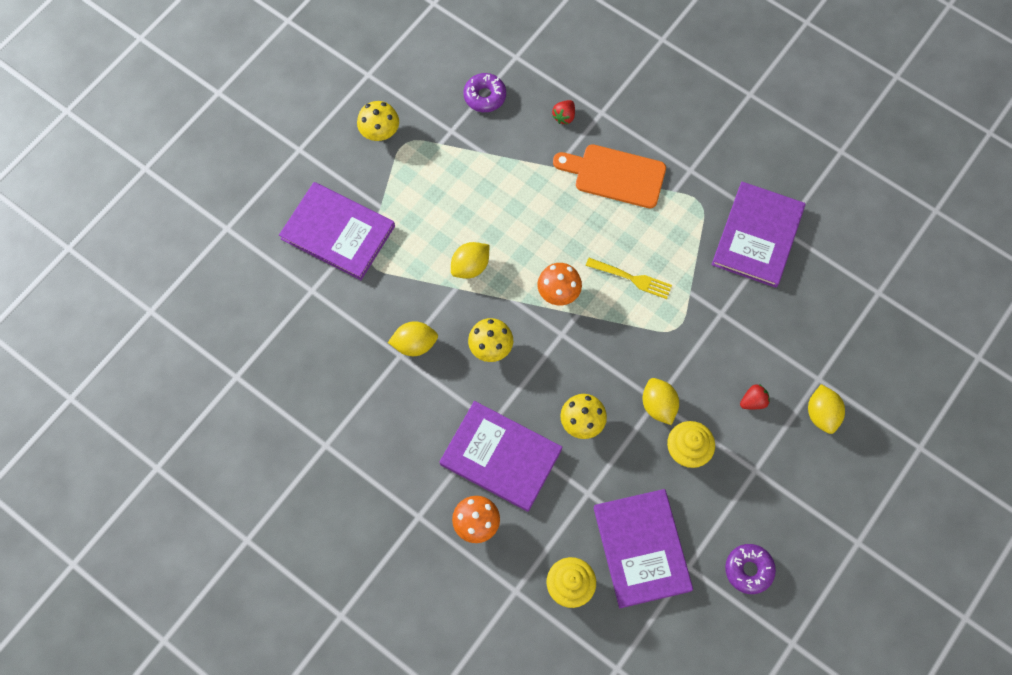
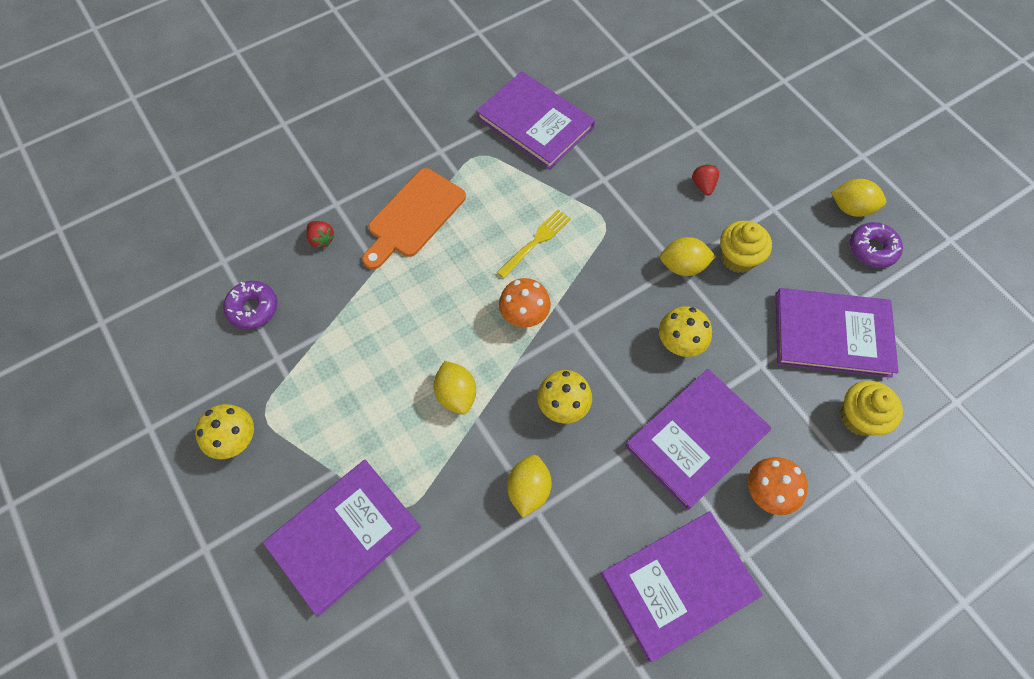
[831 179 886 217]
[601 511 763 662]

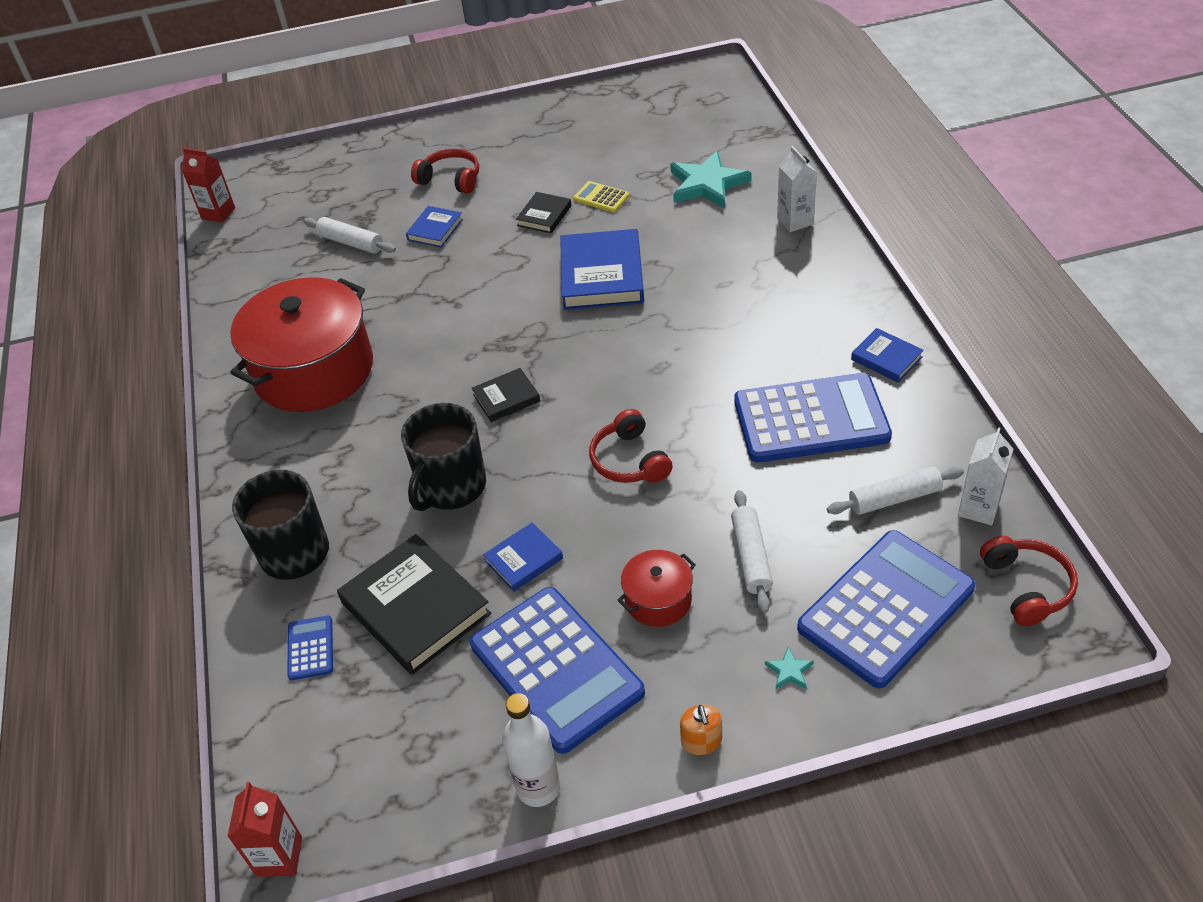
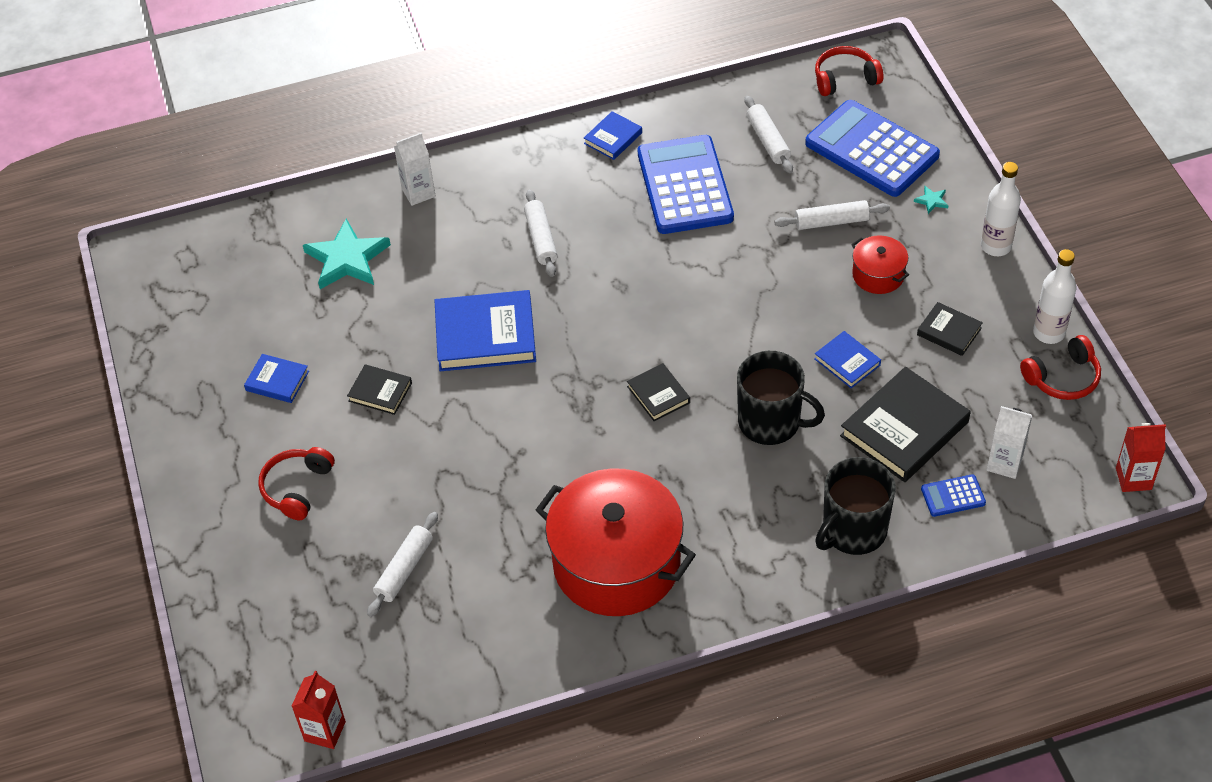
[244 354 309 403]
[917 302 983 356]
[573 181 629 212] (first image)
[1020 335 1101 400]
[981 162 1021 256]
[987 406 1032 479]
[524 189 558 277]

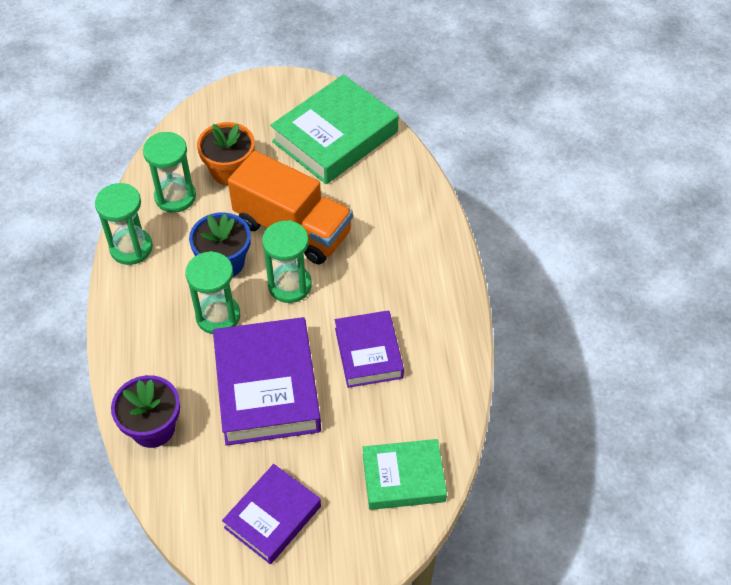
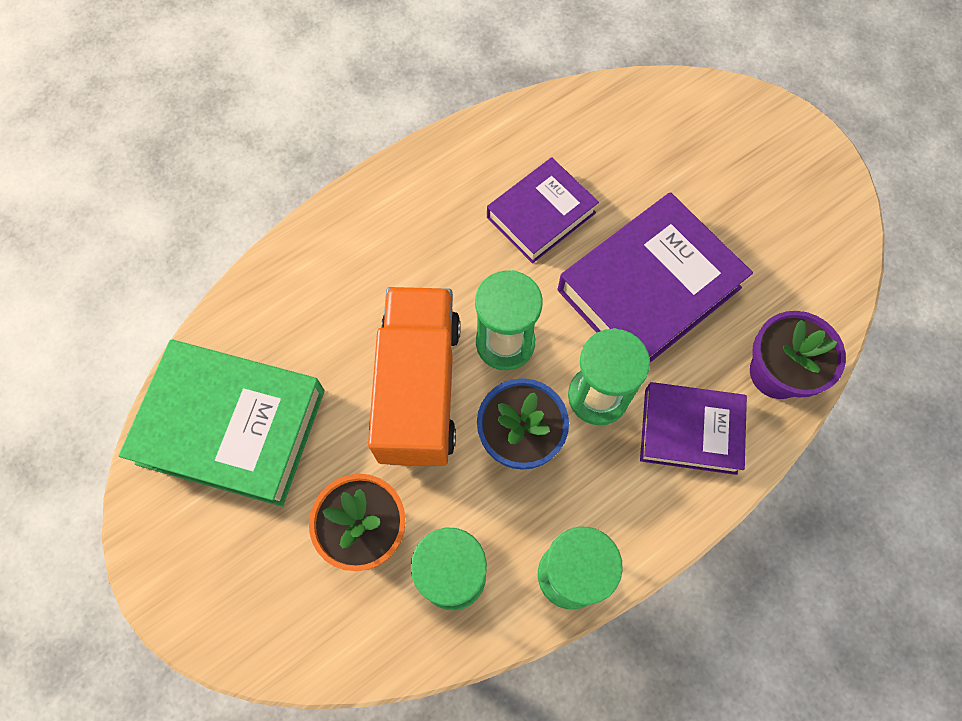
[640 382 747 475]
[363 439 447 510] (first image)

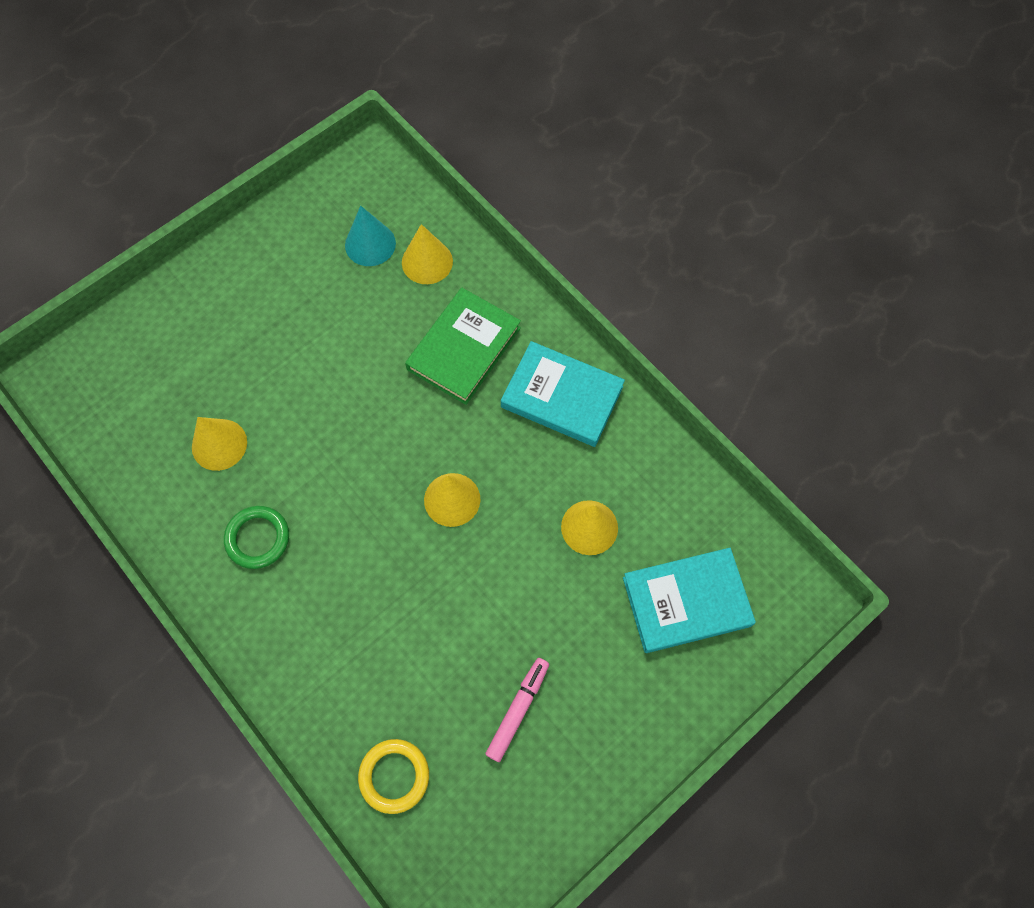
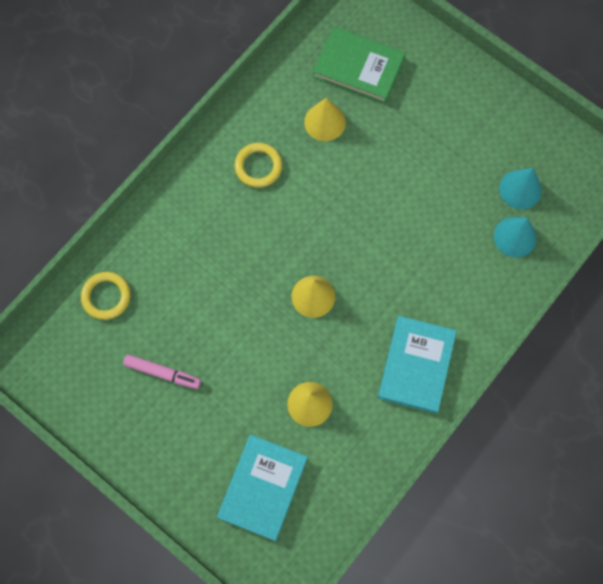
[234 143 282 188]
[494 217 537 257]
[313 27 406 104]
[217 435 308 541]

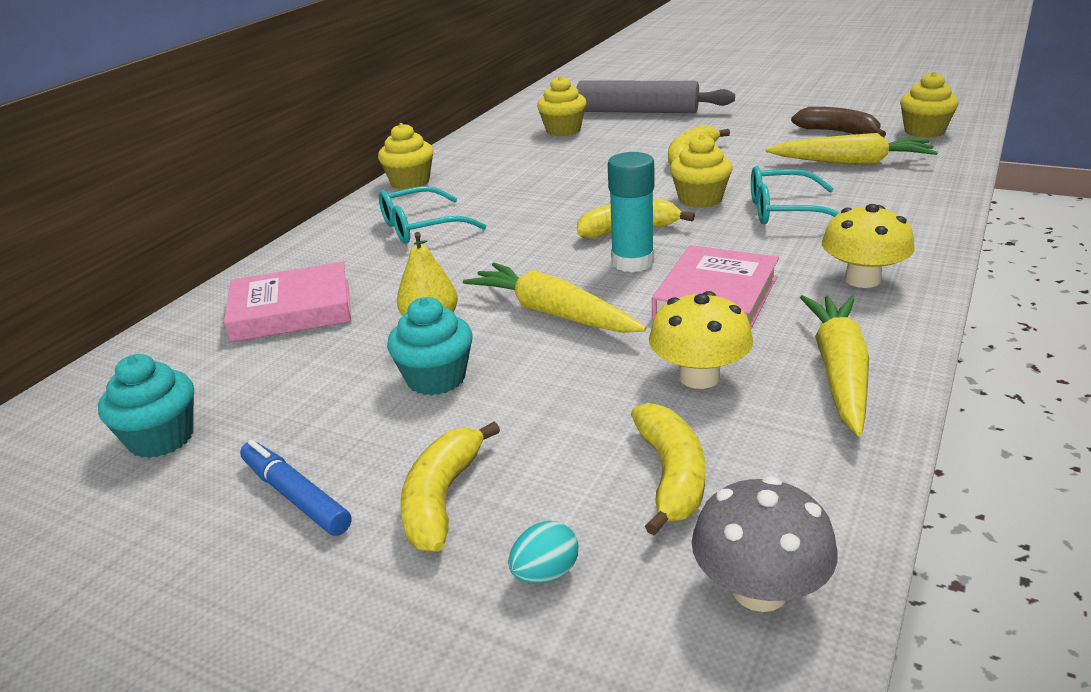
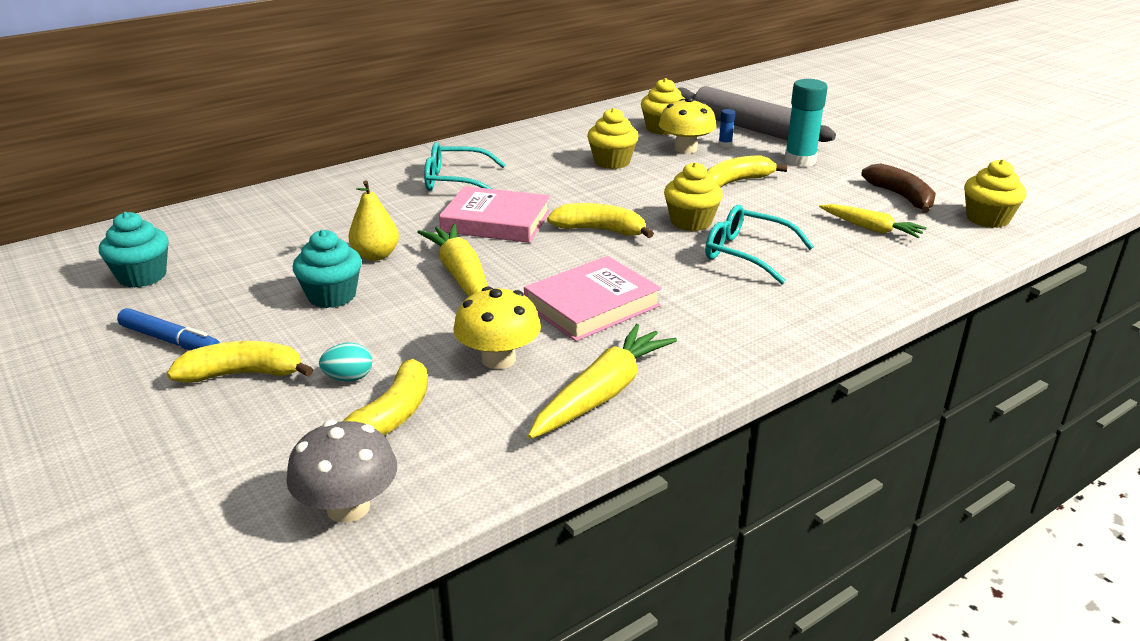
[439 186 550 243]
[117 308 220 350]
[587 108 638 169]
[167 341 314 383]
[319 343 372 382]
[784 79 828 167]
[819 204 927 238]
[659 97 717 153]
[719 109 735 147]

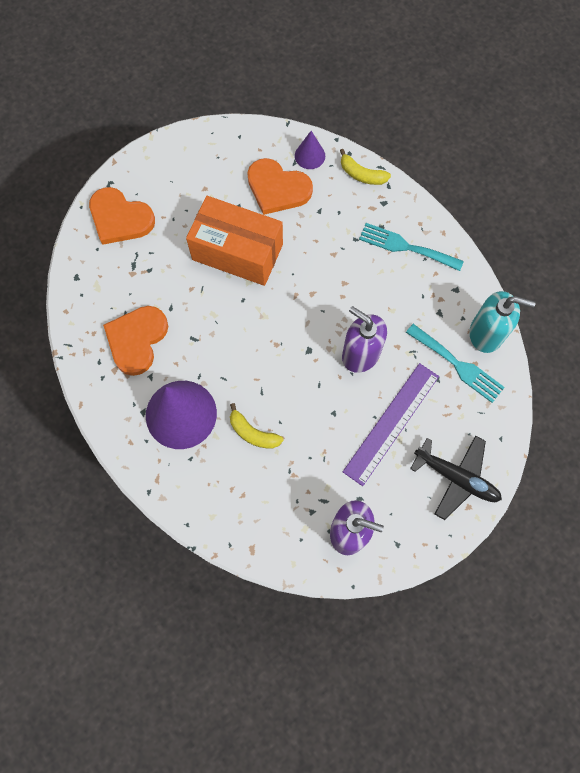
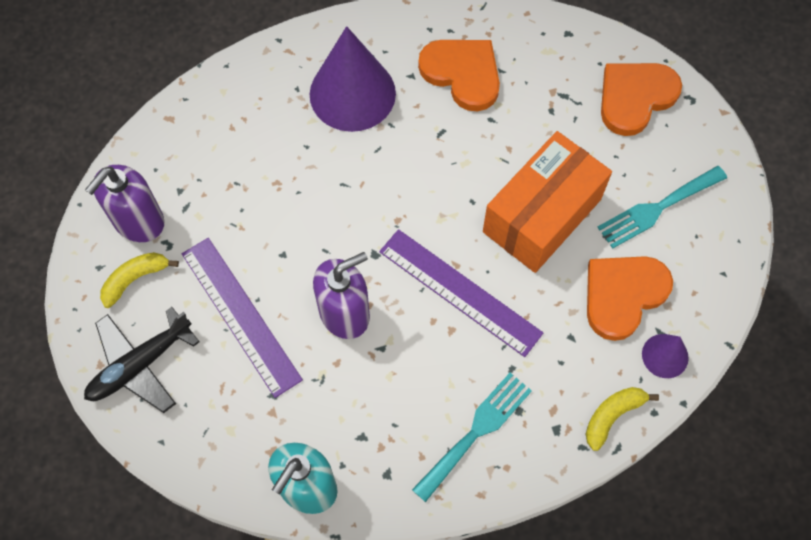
[100 252 179 308]
[597 166 727 249]
[379 229 543 357]

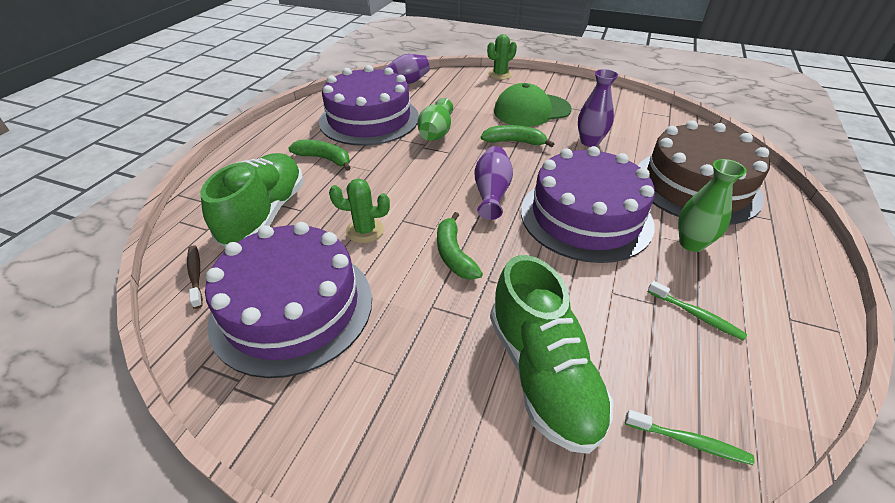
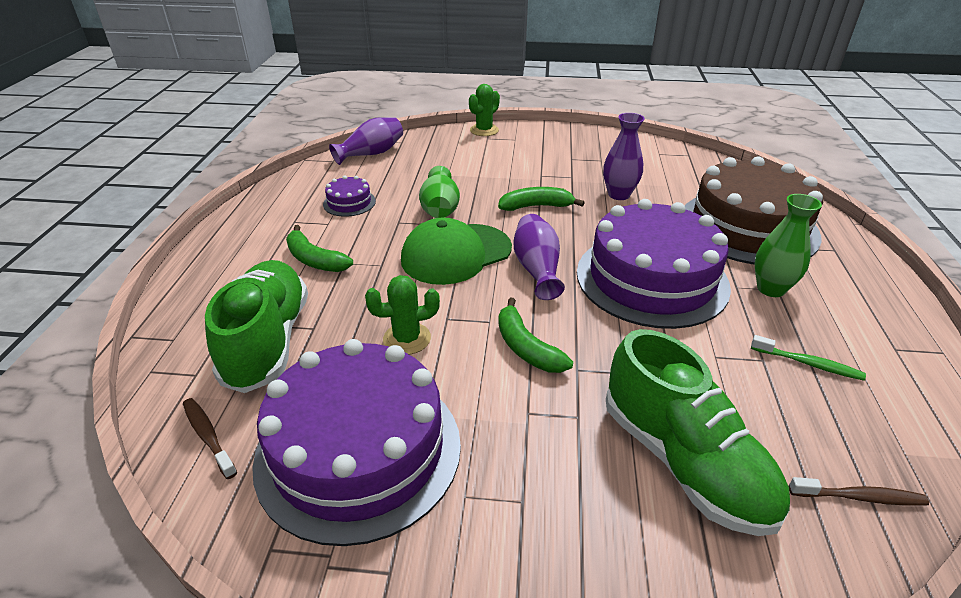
[286 225 353 272]
[323 176 376 217]
[401 217 512 285]
[789 477 929 506]

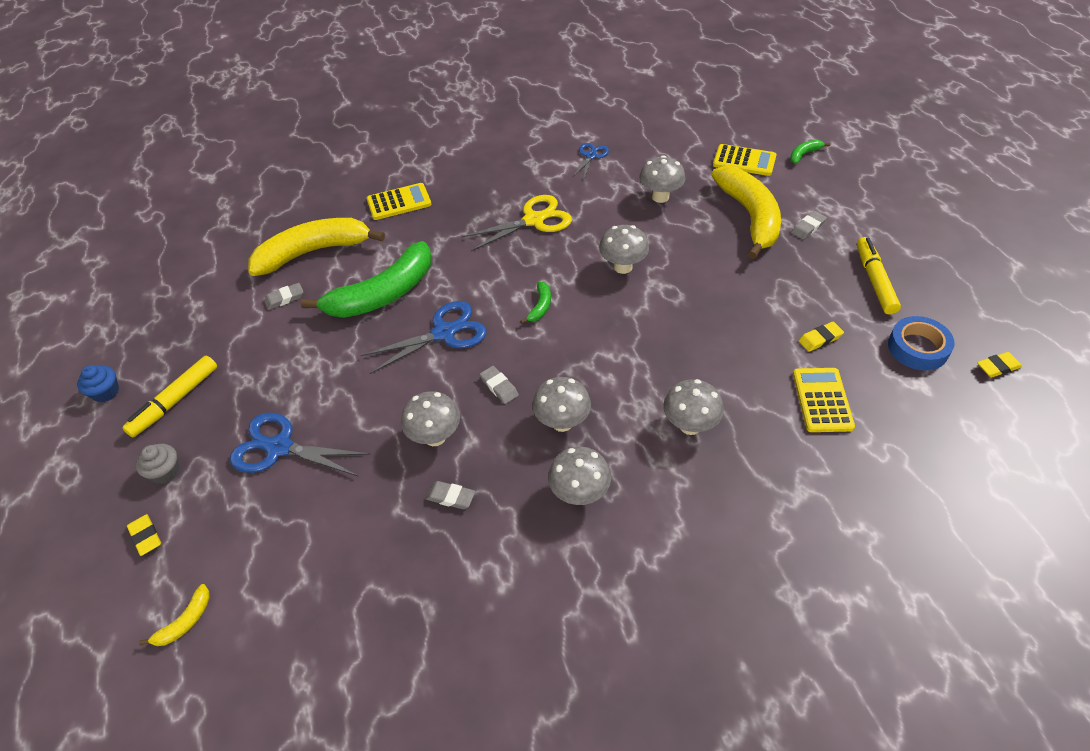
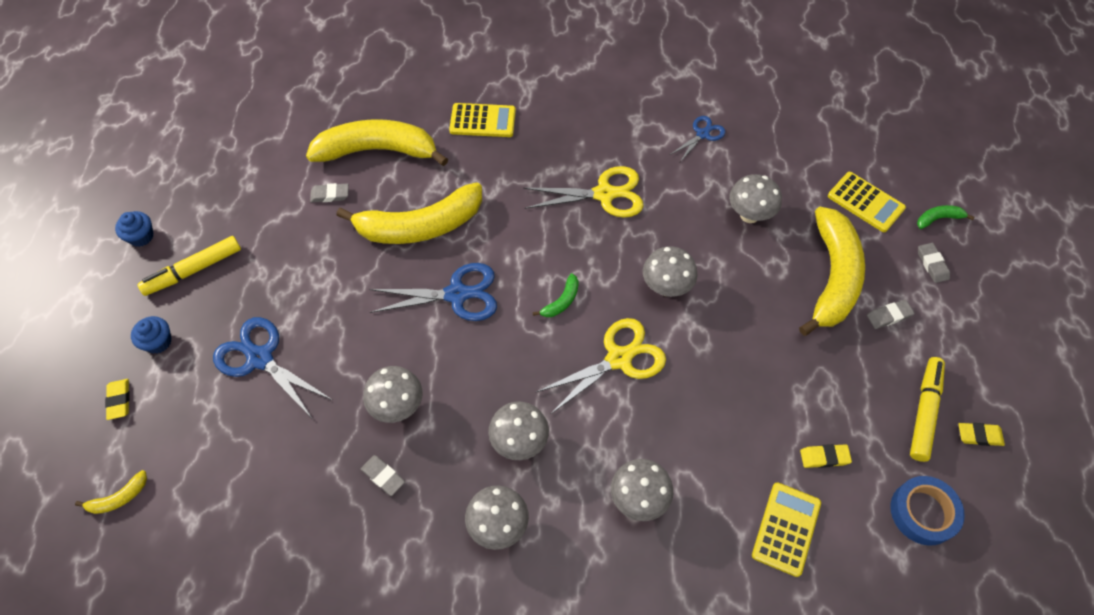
[131 316 171 354]
[336 182 482 244]
[918 243 950 283]
[958 423 1005 446]
[536 318 666 415]

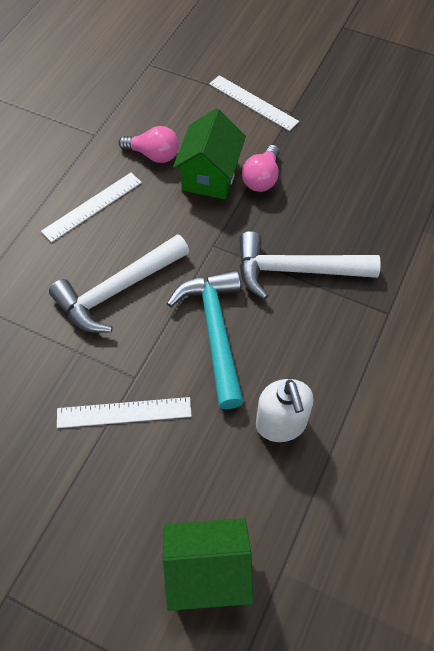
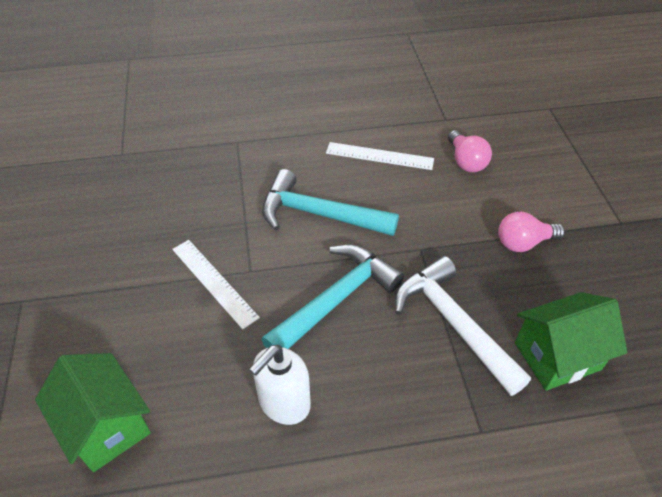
[262 169 399 236]
[515 292 627 391]
[209 75 299 131] (first image)

